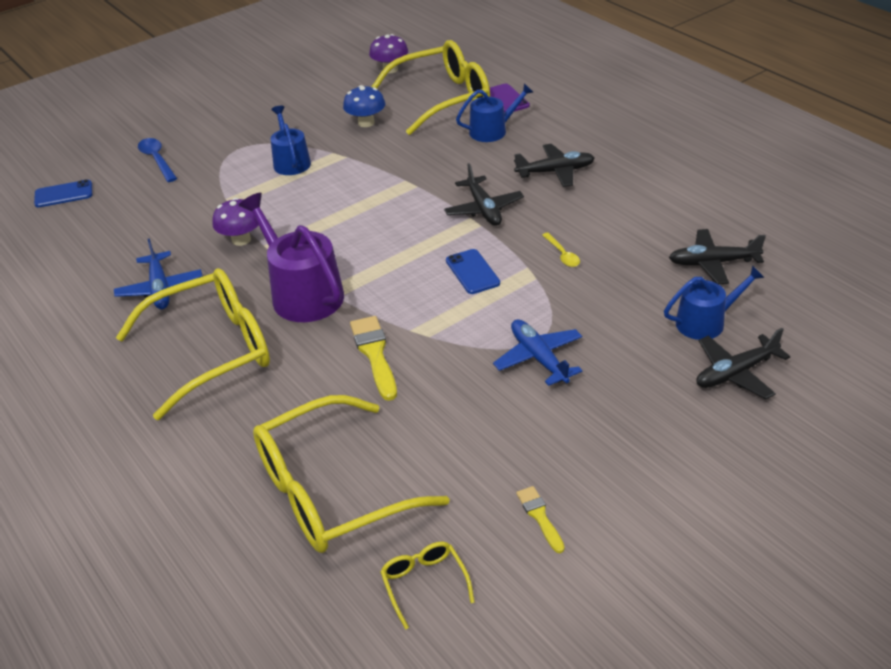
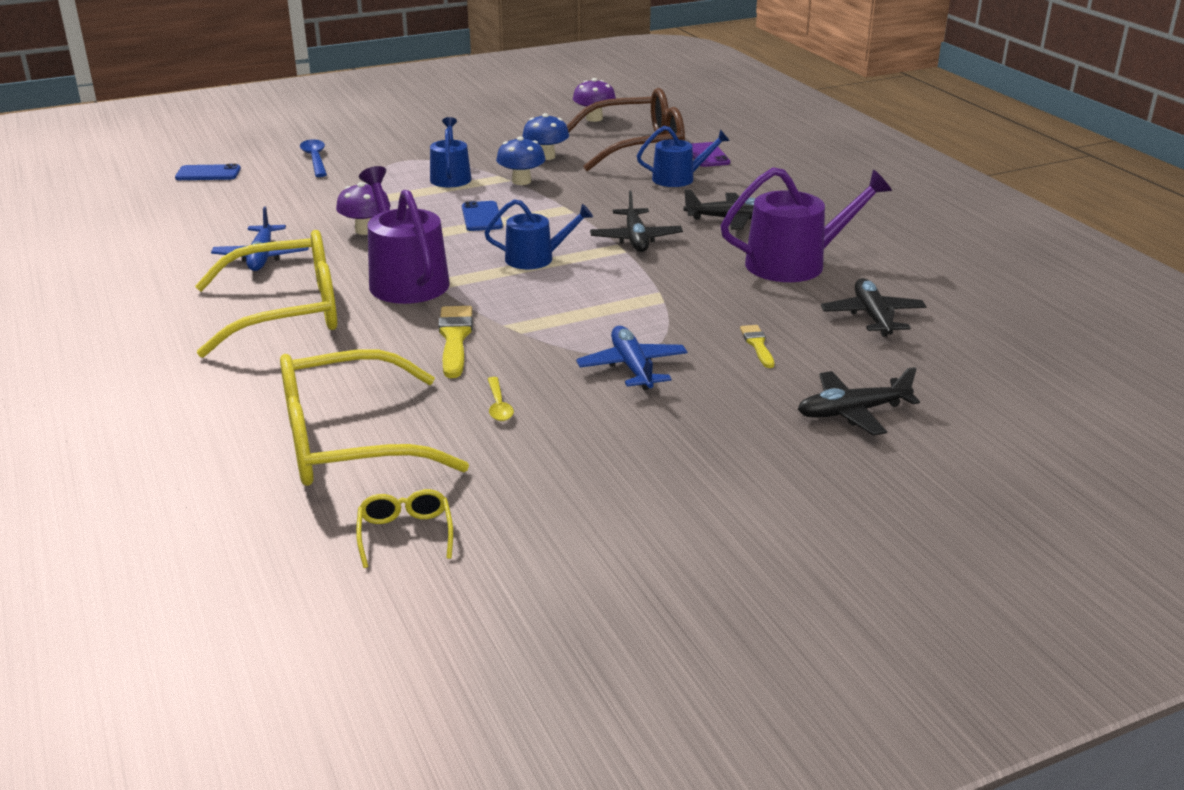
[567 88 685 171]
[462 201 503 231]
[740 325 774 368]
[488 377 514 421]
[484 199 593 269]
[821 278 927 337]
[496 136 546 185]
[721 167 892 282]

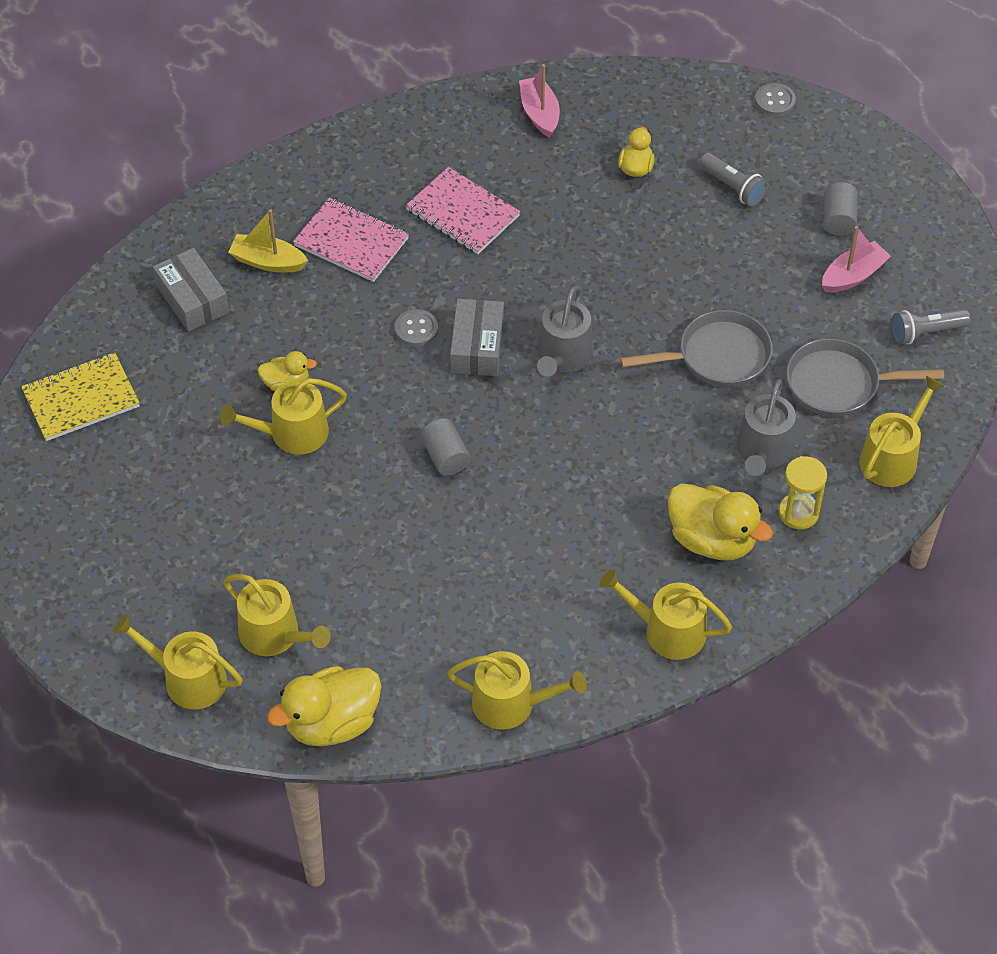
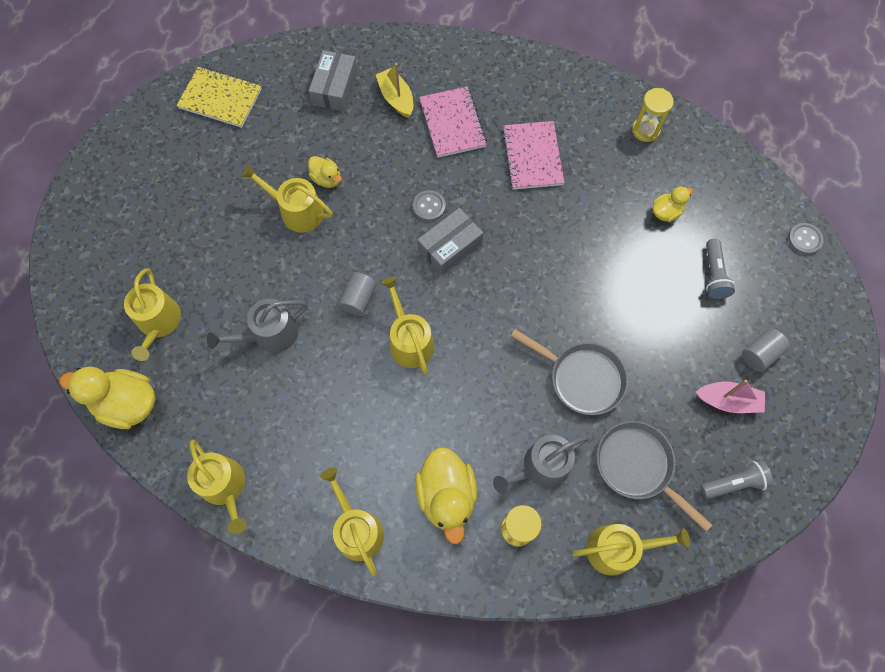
[381 277 434 375]
[632 88 674 142]
[207 299 308 353]
[700 460 773 499]

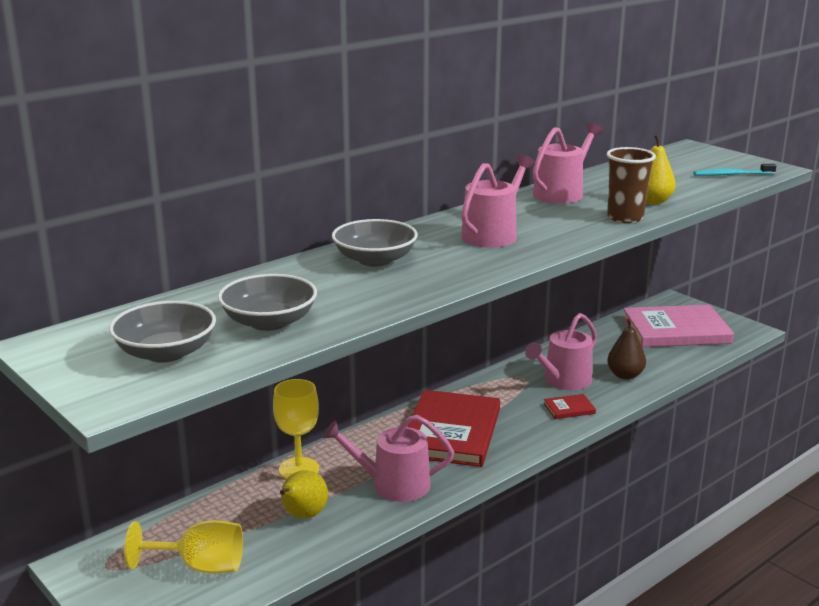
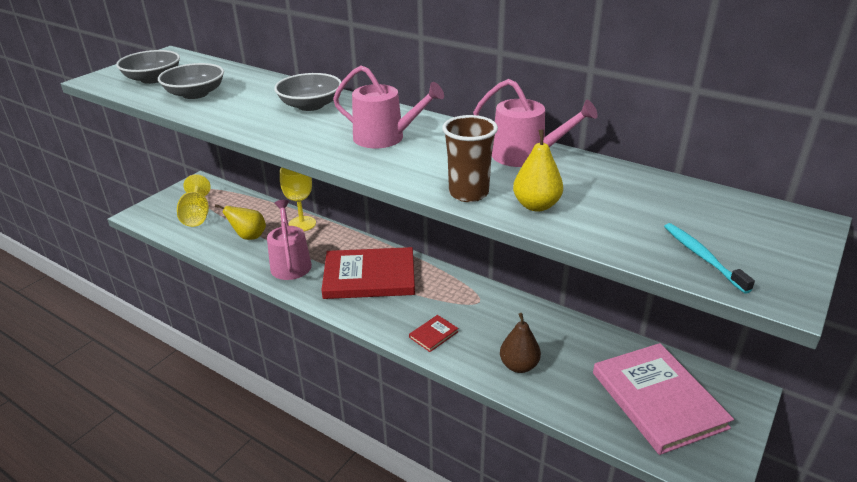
[525 313 597 390] (first image)
[409 315 459 352]

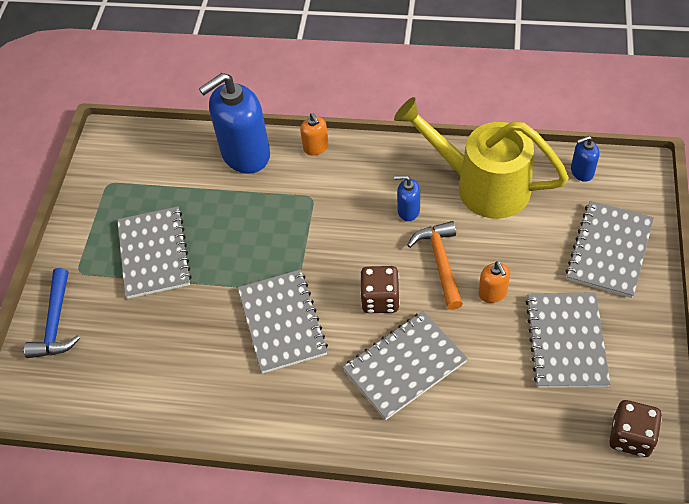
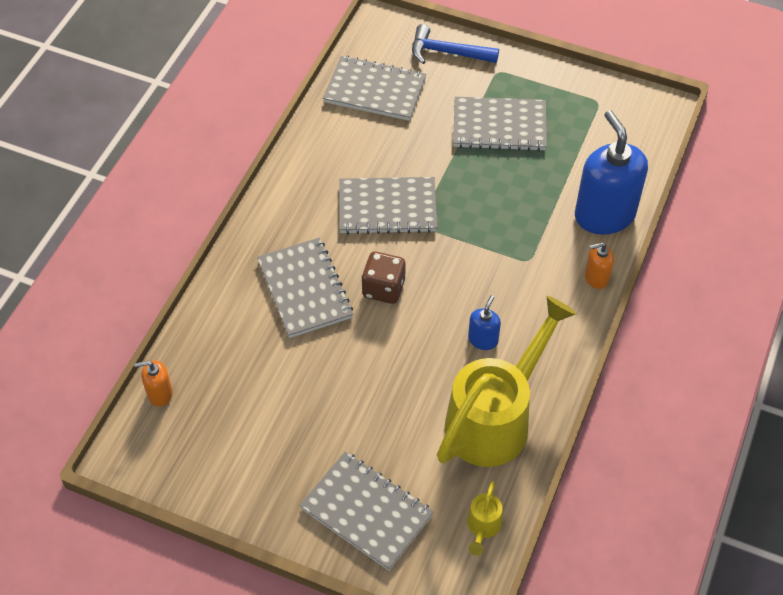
[407 221 463 310] (first image)
[134 361 173 407]
[323 56 426 121]
[467 481 503 556]
[609 400 662 457] (first image)

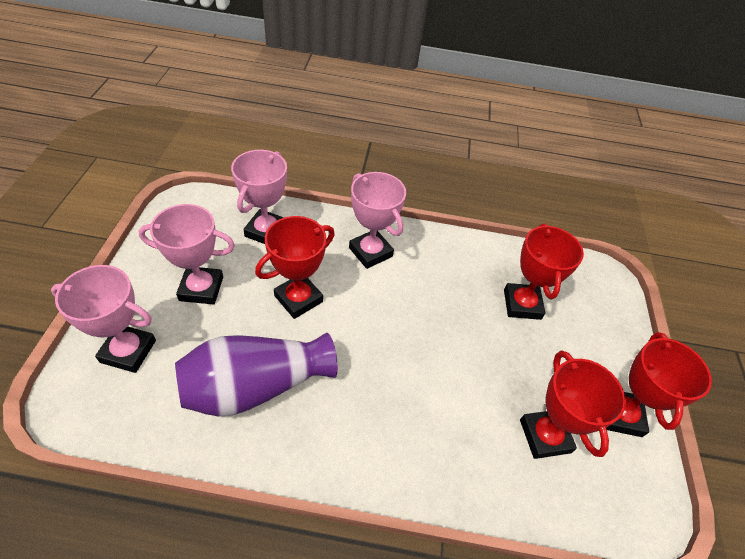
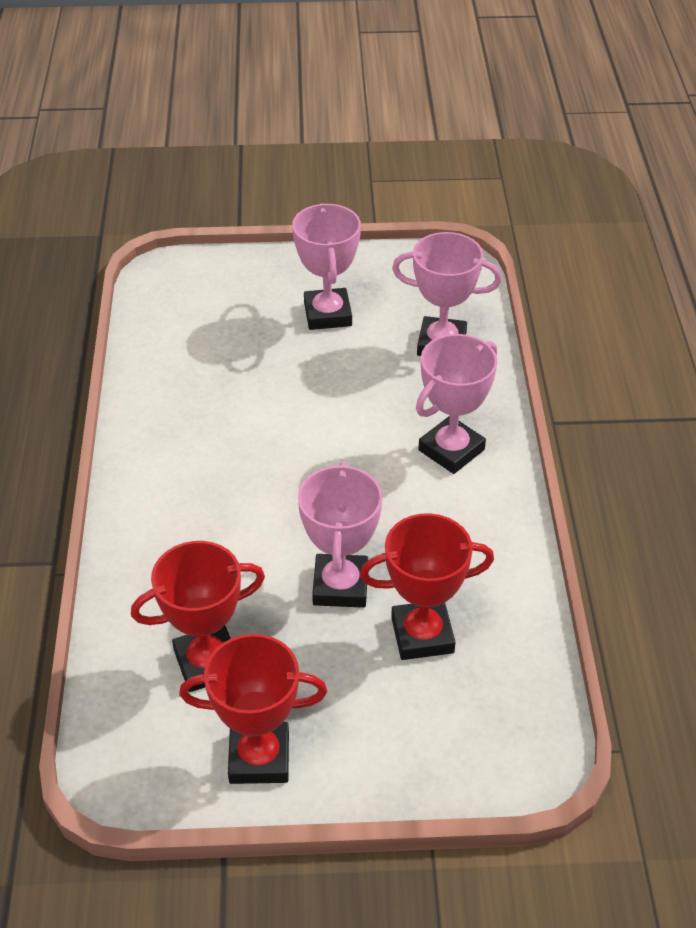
[298 462 383 608]
[175 333 338 417] (first image)
[255 216 335 319] (first image)

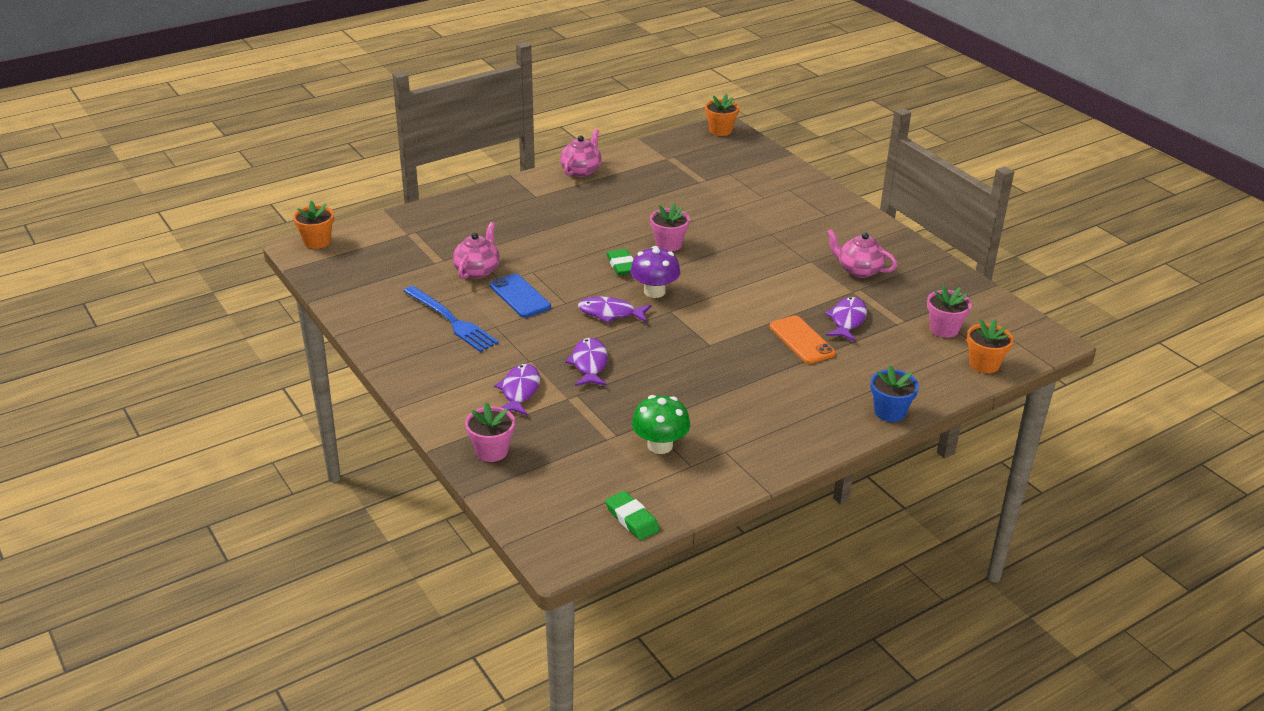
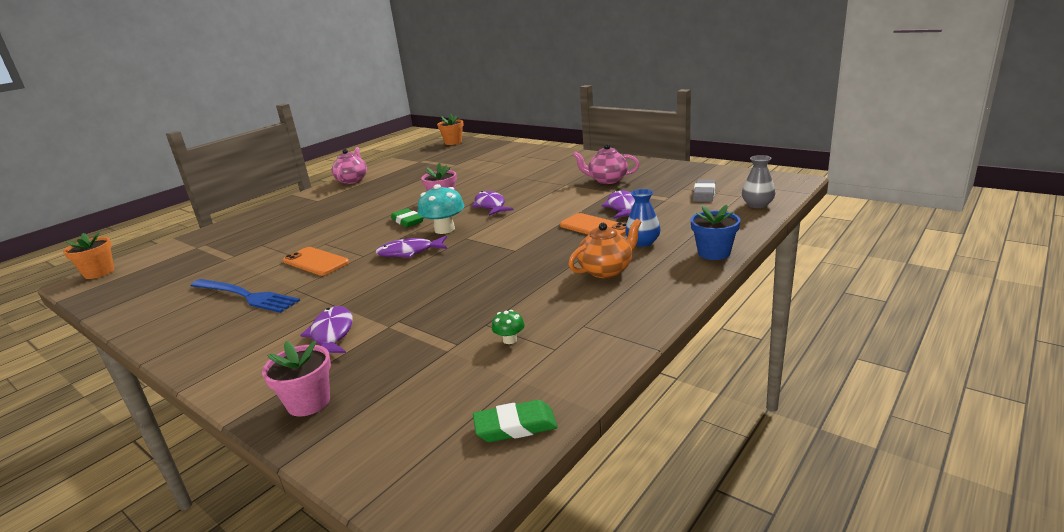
[453 222 500 279] (first image)
[283 247 349 276]
[472 191 514 216]
[473 400 558 442]
[418 184 464 234]
[492 310 525 344]
[693 180 716 202]
[742 155 775 208]
[568 219 642 278]
[625 189 661 247]

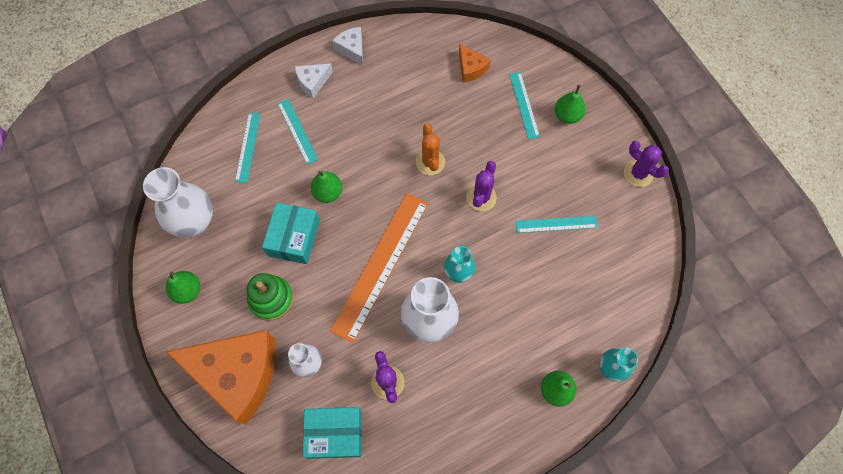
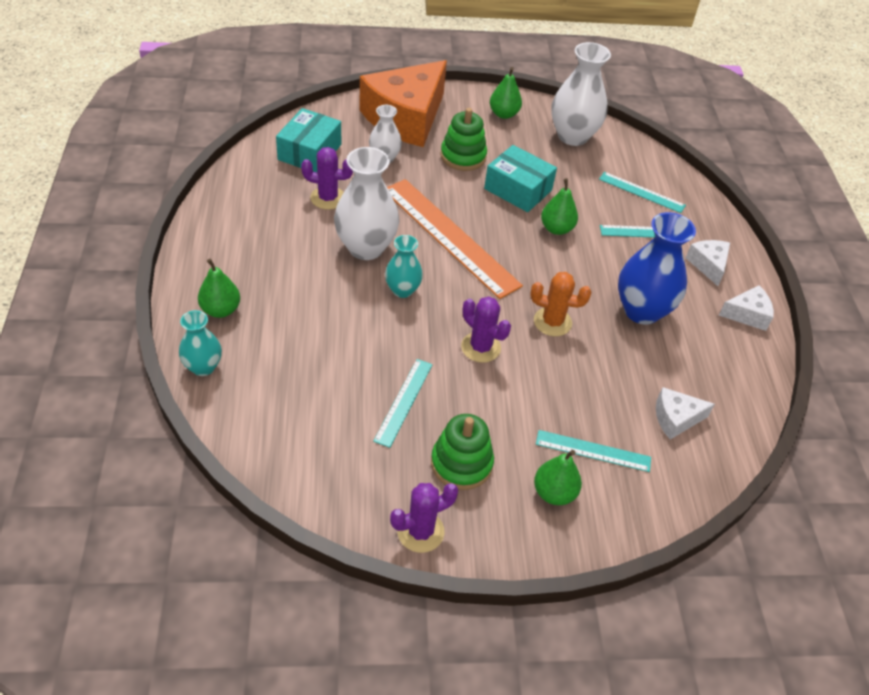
[656 387 715 440]
[431 414 494 490]
[618 212 696 325]

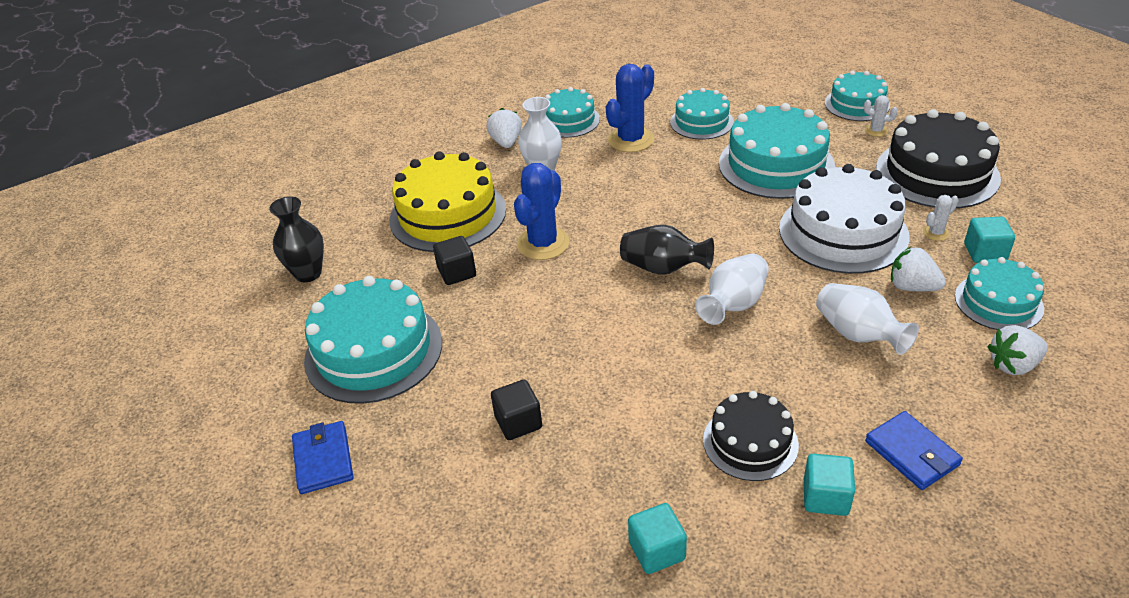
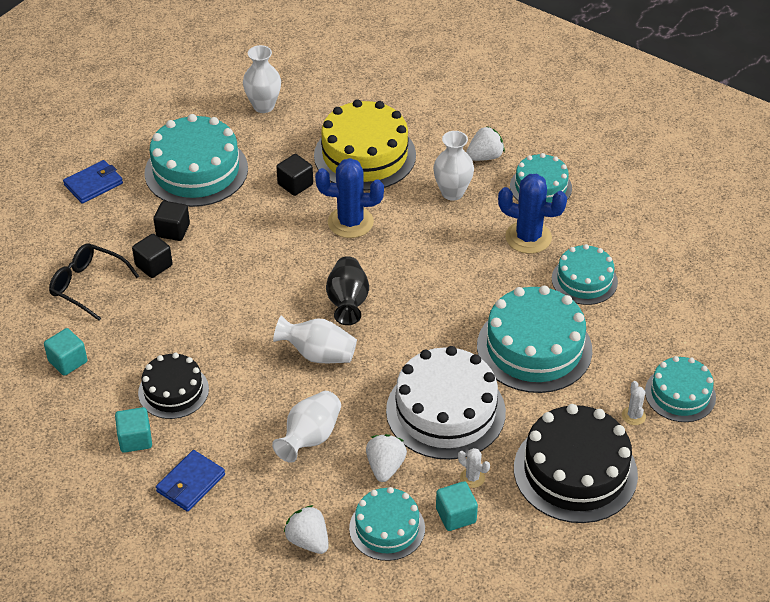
[243 45 281 113]
[49 243 139 320]
[154 201 190 241]

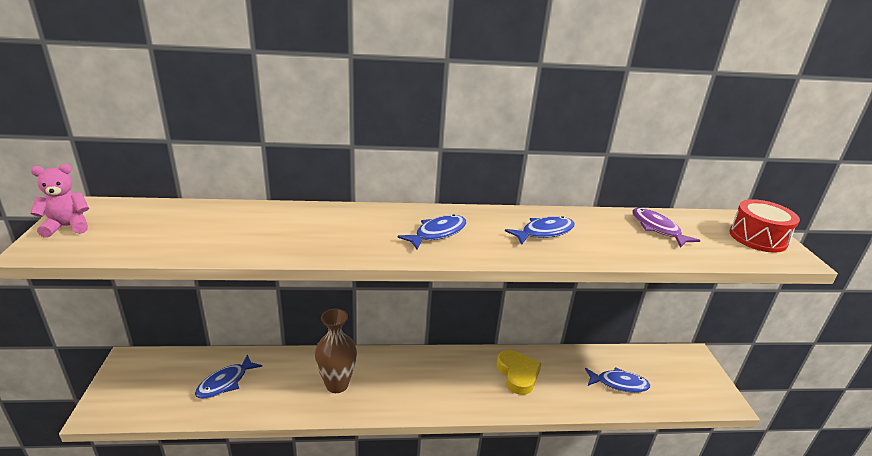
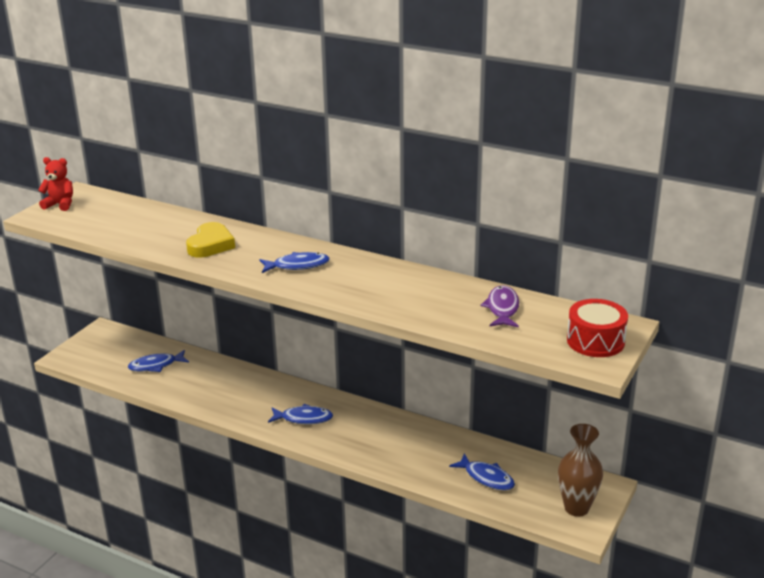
[38 157 73 211]
[558 424 603 517]
[186 222 235 258]
[268 404 333 424]

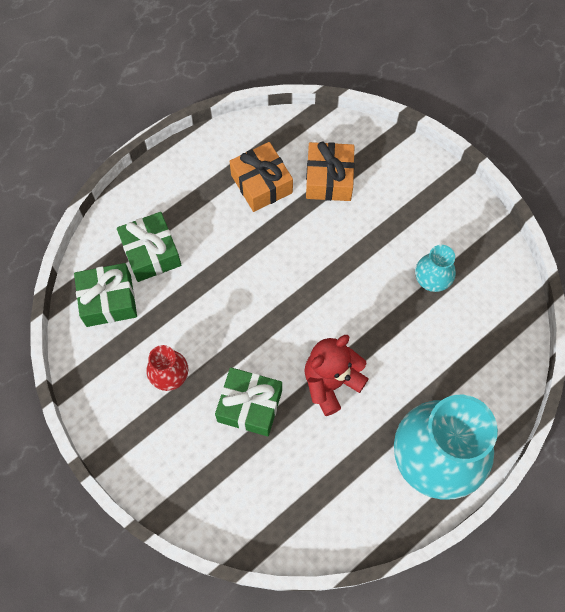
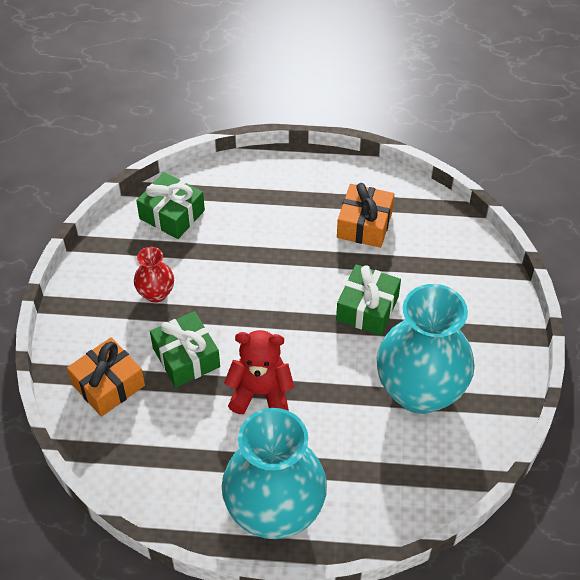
[336 264 401 336]
[67 337 145 417]
[377 284 475 414]

